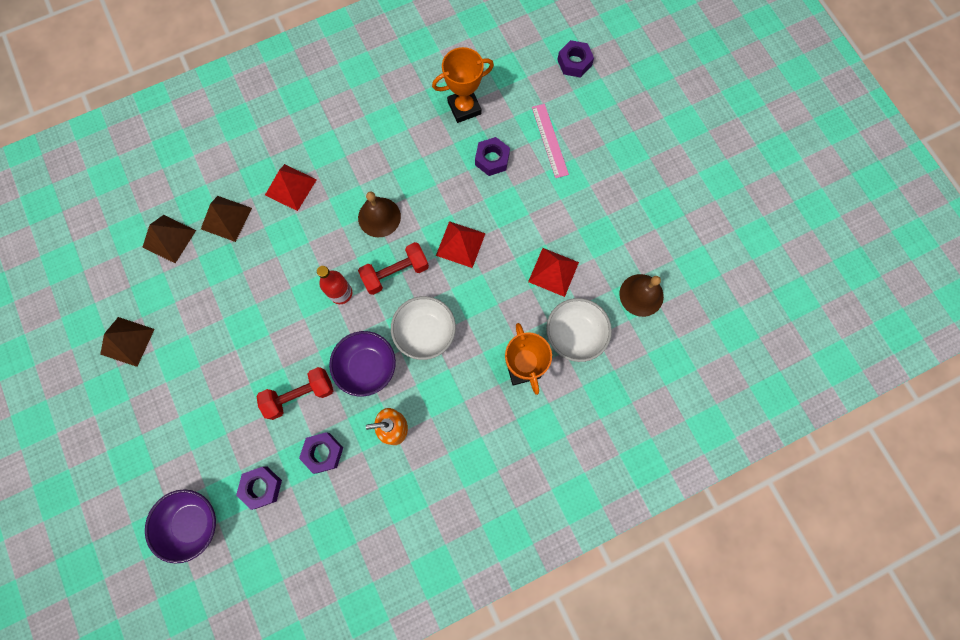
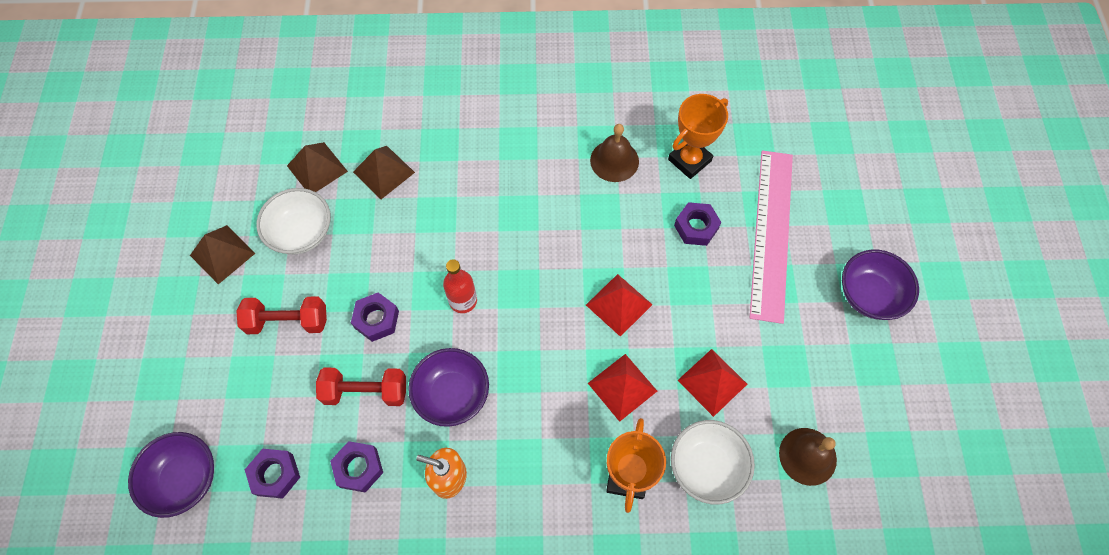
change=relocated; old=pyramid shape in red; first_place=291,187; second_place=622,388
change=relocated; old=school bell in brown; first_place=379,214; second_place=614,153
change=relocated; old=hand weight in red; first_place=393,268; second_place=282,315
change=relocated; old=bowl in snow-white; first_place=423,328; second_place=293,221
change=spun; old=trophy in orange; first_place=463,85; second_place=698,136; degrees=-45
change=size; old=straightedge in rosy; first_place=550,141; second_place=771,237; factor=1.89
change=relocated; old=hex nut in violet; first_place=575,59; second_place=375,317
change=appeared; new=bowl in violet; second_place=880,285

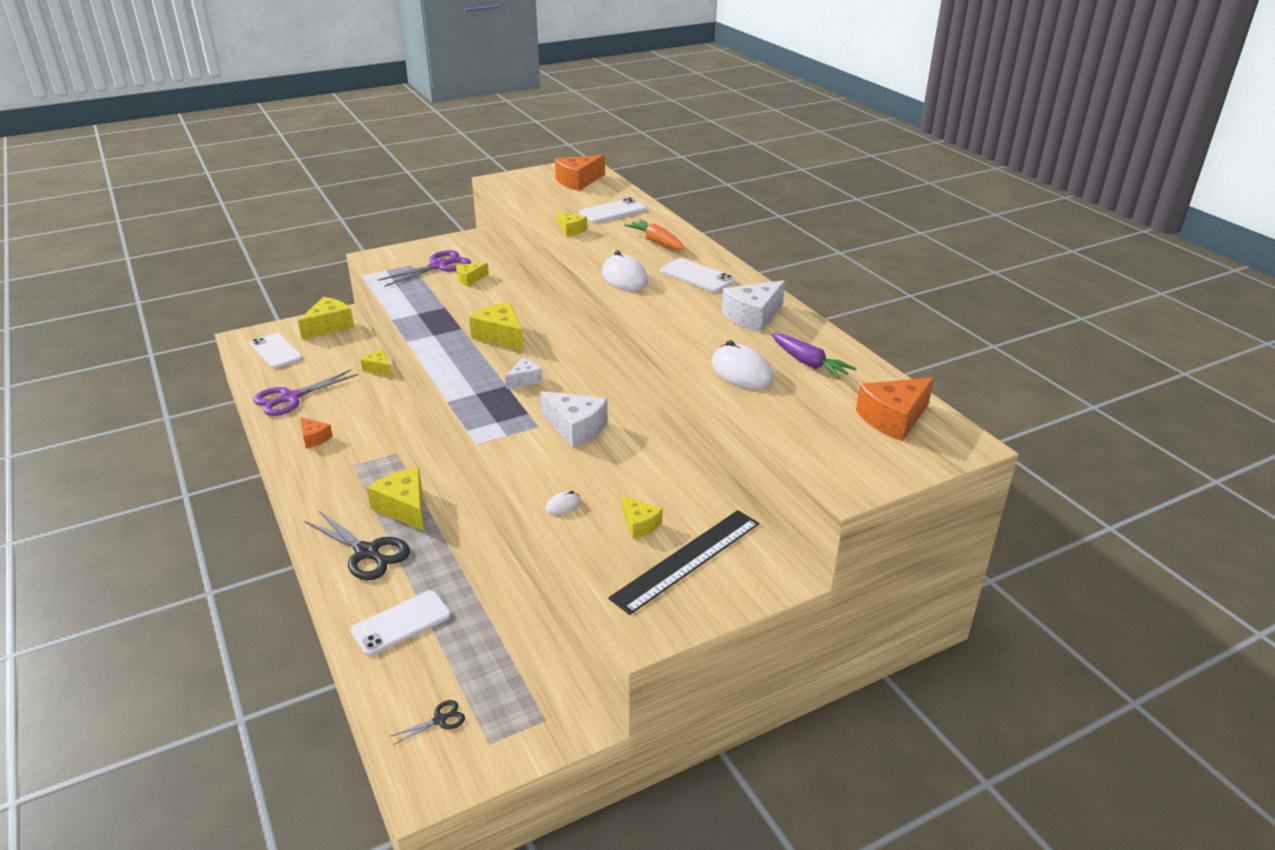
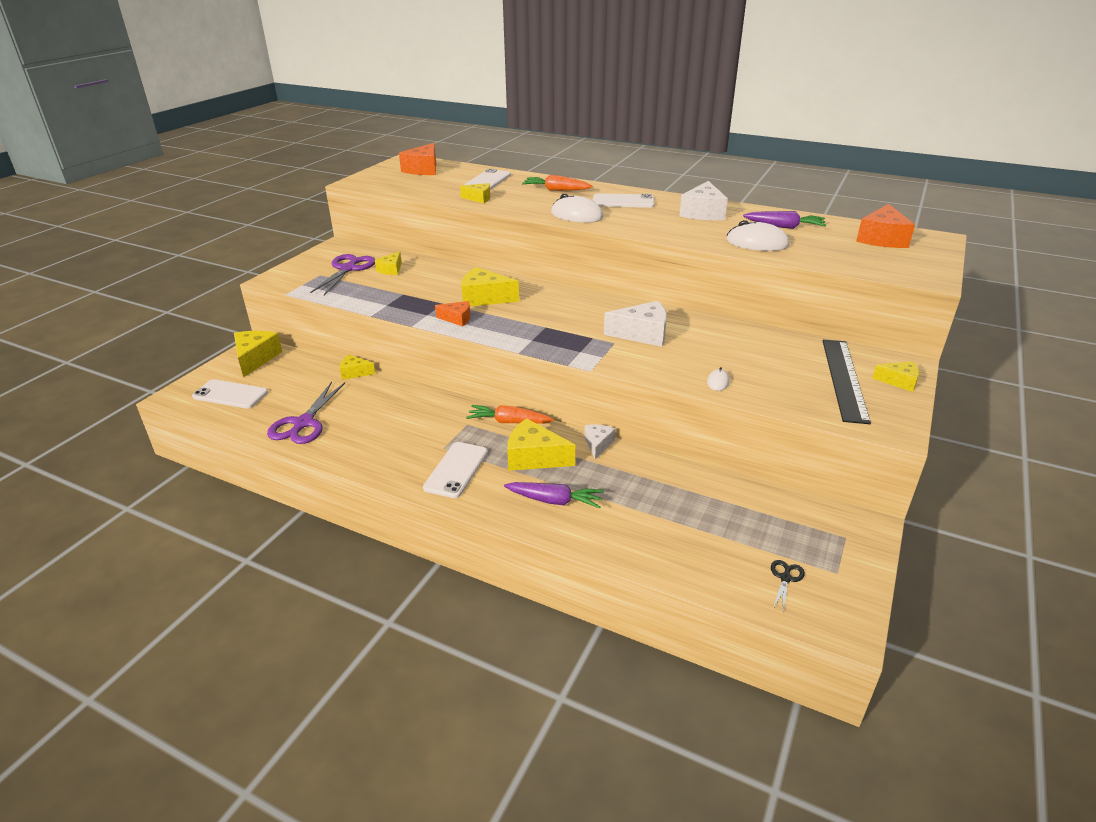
change=relocated; old=cheese wedge in orange; first_place=316,433; second_place=452,313
change=exchanged; old=pair of scissors in ebony; new=carrot in violet; first_place=357,545; second_place=554,495
change=relocated; old=phone in snow-white; first_place=400,623; second_place=455,470
change=relocated; old=cheese wedge in snow-white; first_place=524,373; second_place=600,441
change=relocated; old=cheese wedge in golden; first_place=642,517; second_place=895,376
change=appeared; new=carrot in orange; second_place=510,414

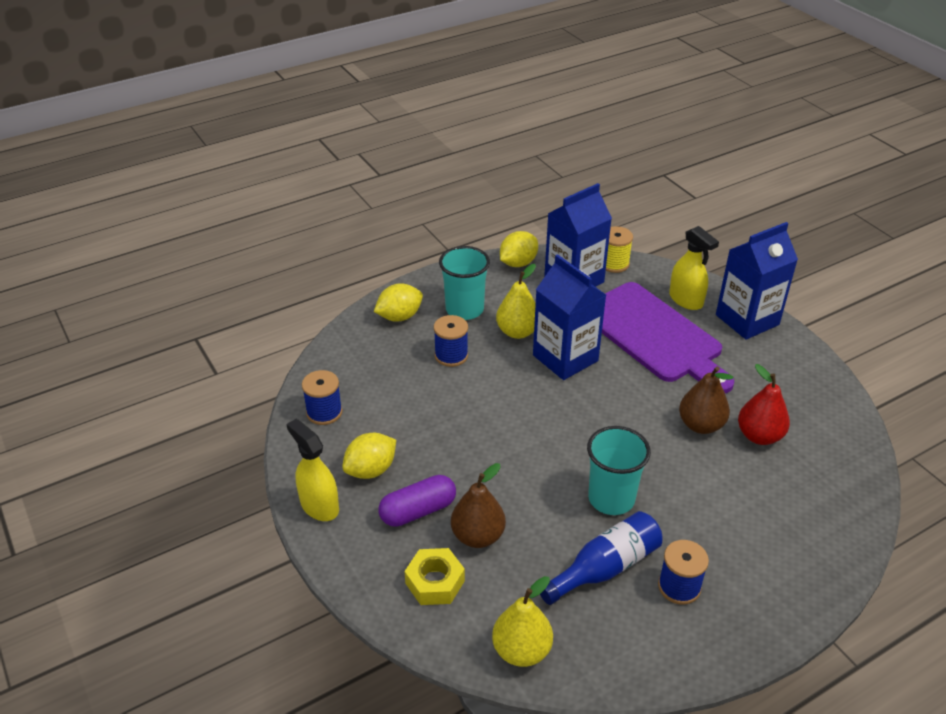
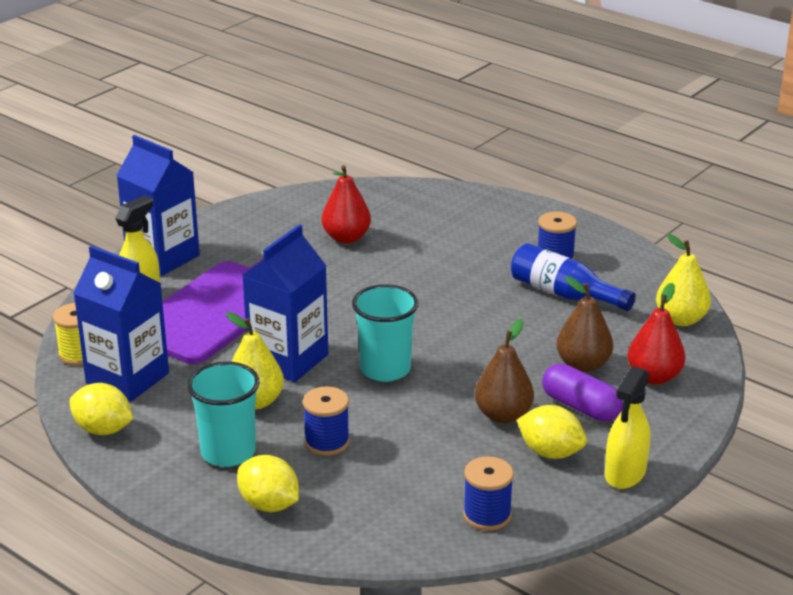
change=exchanged; old=hex nut in golden; new=toy pear in red; first_place=435,576; second_place=656,334
change=relocated; old=tumbler in teal; first_place=619,470; second_place=385,333
change=relocated; old=toy pear in brown; first_place=706,400; second_place=504,371

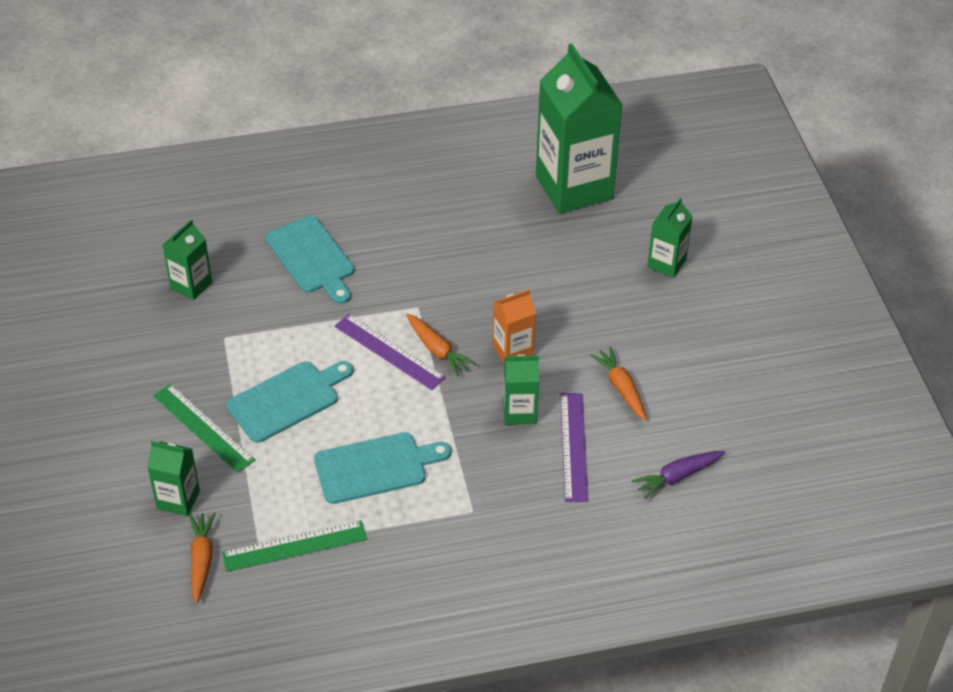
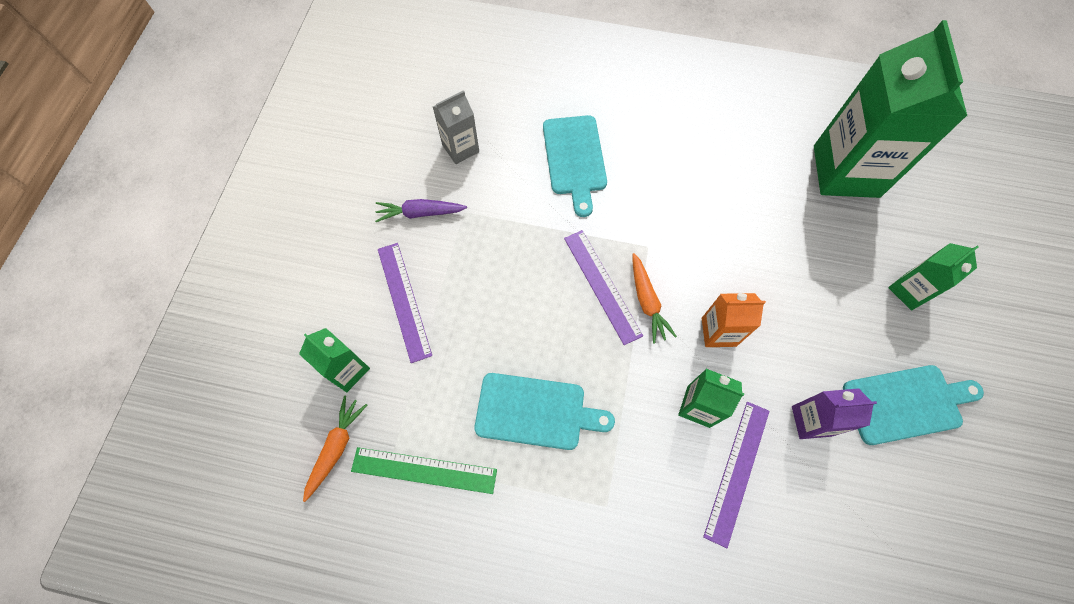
change=colour; old=straightedge in emerald; new=straightedge in violet; first_place=204,428; second_place=405,303
change=colour; old=milk carton in emerald; new=milk carton in gray; first_place=187,259; second_place=456,127
change=relocated; old=bread board in teal; first_place=289,402; second_place=913,405
change=exchanged; old=carrot in orange; new=milk carton in violet; first_place=618,383; second_place=834,413
change=relocated; old=carrot in violet; first_place=678,475; second_place=421,210

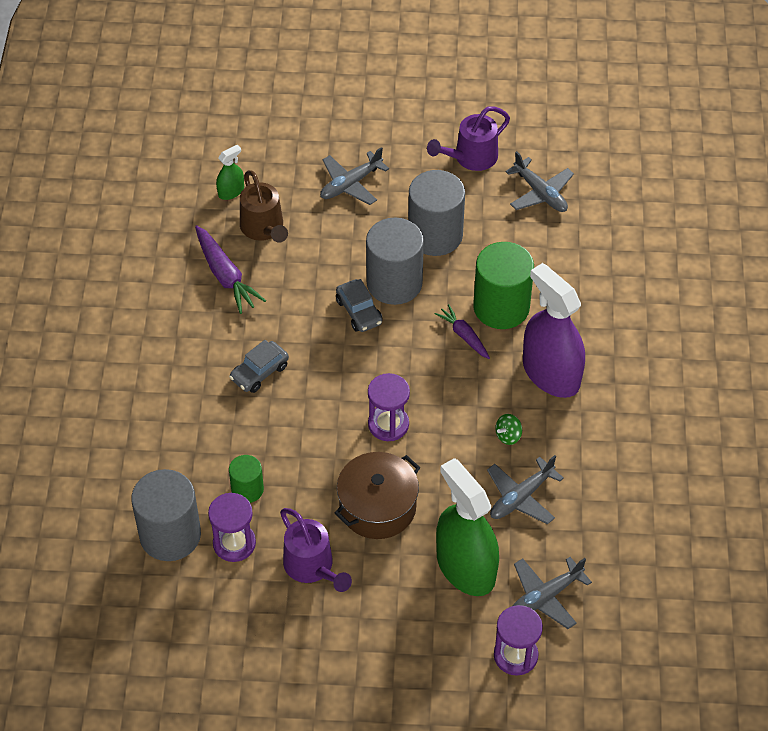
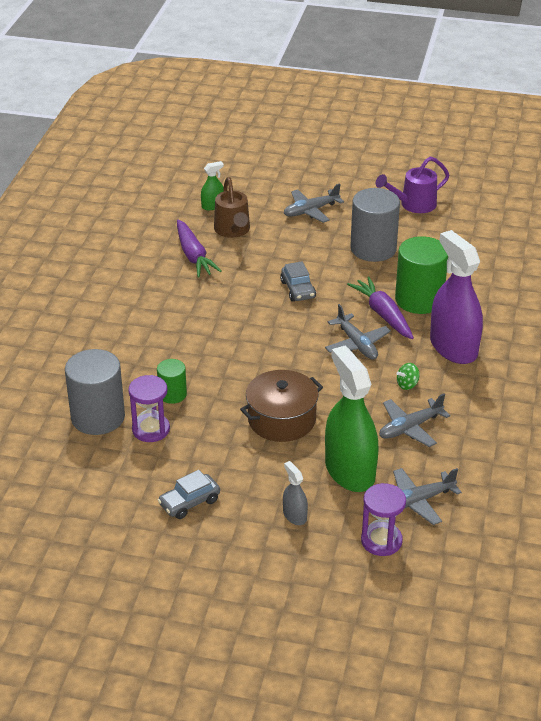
change=relocated; old=car in gray; first_place=259,366; second_place=189,494
change=missing; old=sprinkling can in violet; first_place=316,550
change=missing; old=solid cylinder in gray; first_place=395,261
change=missing; old=sandglass in violet; first_place=389,407
change=size; old=carrot in violet; first_place=462,331; second_place=380,307; factor=1.6
change=relocated; old=toy plane in gray; first_place=539,181; second_place=358,331
change=appeared; new=sprayer in gray; second_place=295,493

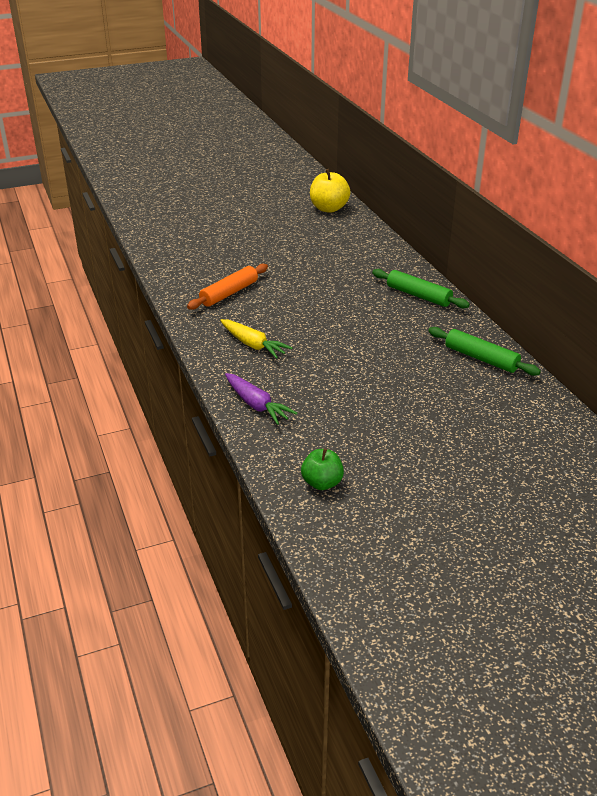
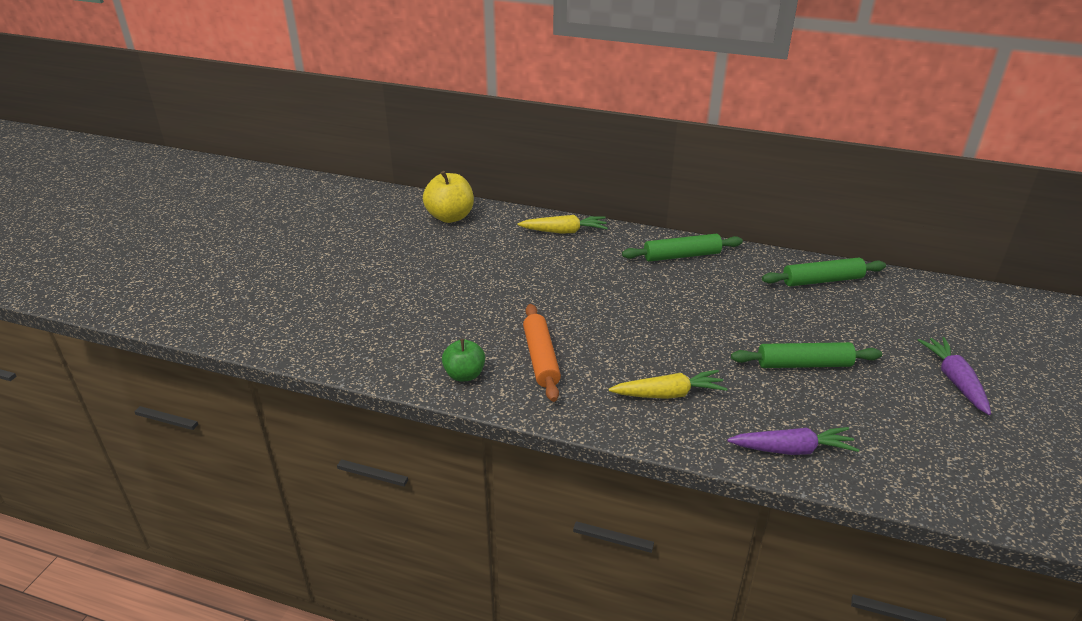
change=relocated; old=apple fruit in emerald; first_place=322,469; second_place=463,360
change=appeared; new=carrot in golden; second_place=563,224
change=appeared; new=dough roller in emerald; second_place=806,355
change=appeared; new=carrot in violet; second_place=954,376

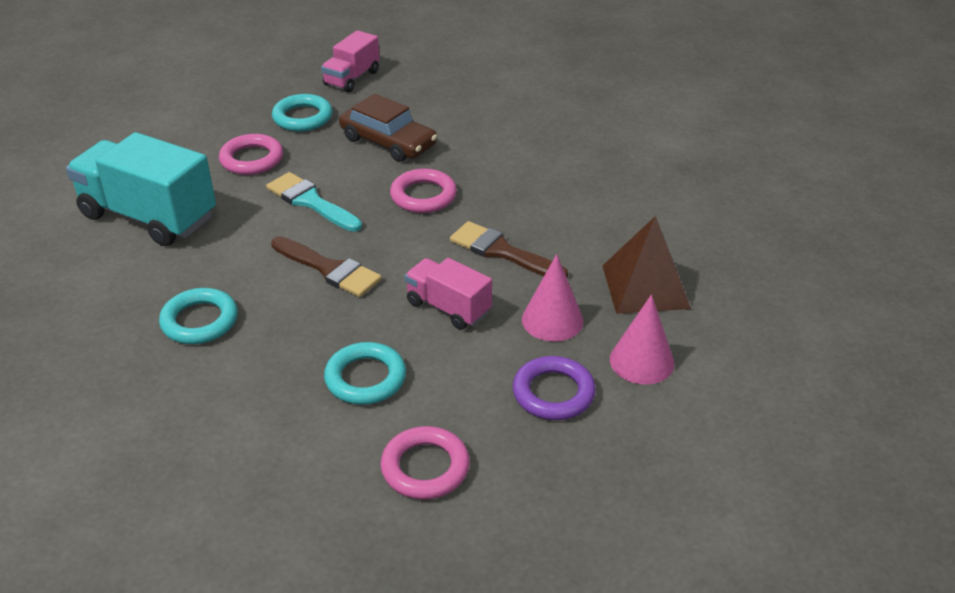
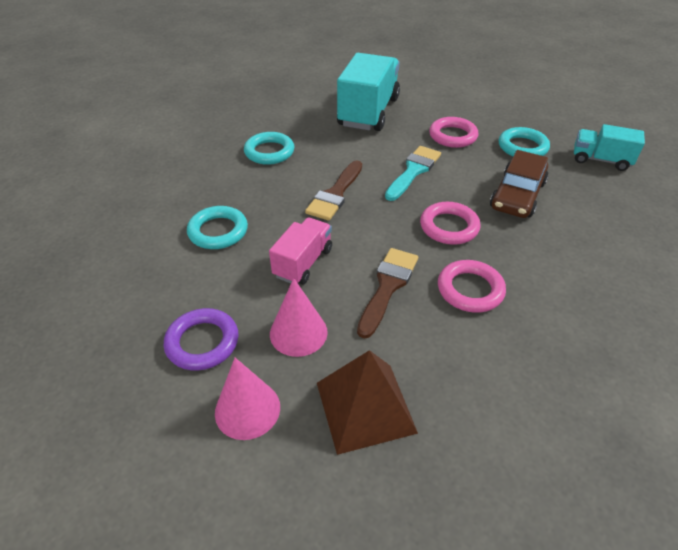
change=colour; old=toy truck in rosy; new=toy truck in teal; first_place=350,61; second_place=609,147
change=relocated; old=ring in rosy; first_place=425,462; second_place=472,286

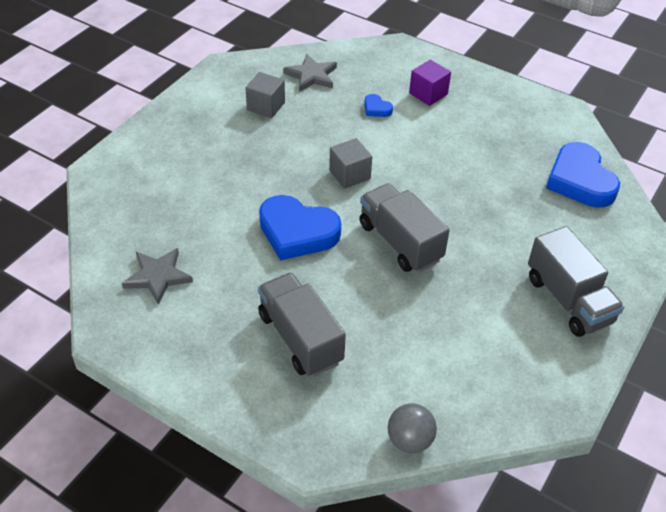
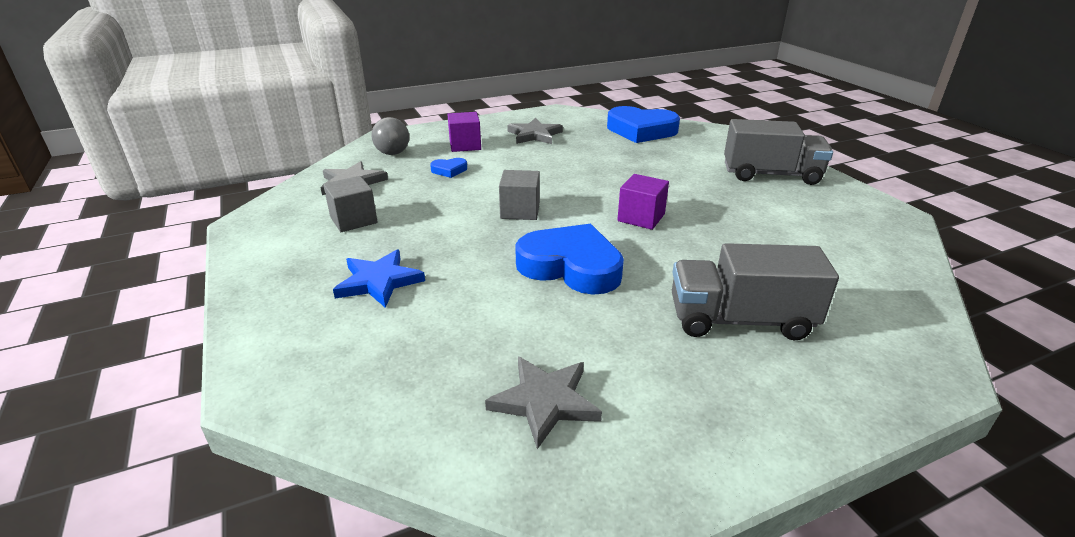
change=spun; old=love heart in royal blue; first_place=300,228; second_place=569,259; degrees=-120
change=exchanged; old=toy truck in gray; new=block in violet; first_place=404,227; second_place=643,202
change=relocated; old=play ball in gray; first_place=412,428; second_place=390,136
change=appeared; new=star in royal blue; second_place=379,279
change=appeared; new=star in gray; second_place=535,131

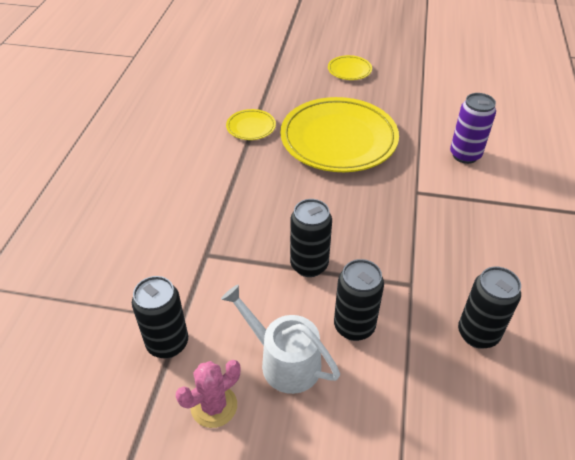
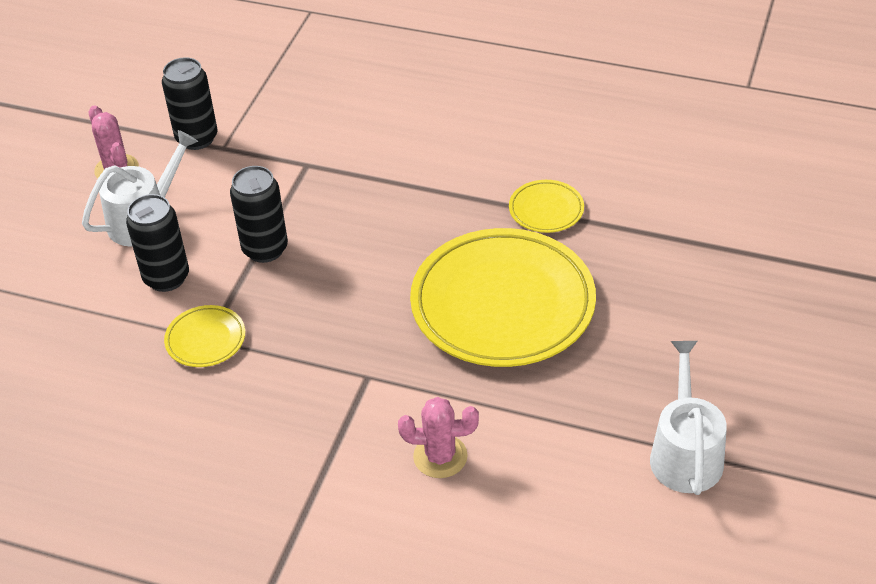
change=relocated; old=dinner plate in golden; first_place=350,67; second_place=204,336
change=exchanged; old=soda can in violet; new=prickly plant in rosy; first_place=473,128; second_place=438,437
change=missing; old=soda can in ebony; first_place=489,308
change=appeared; new=sprinkling can in snow-white; second_place=688,418

